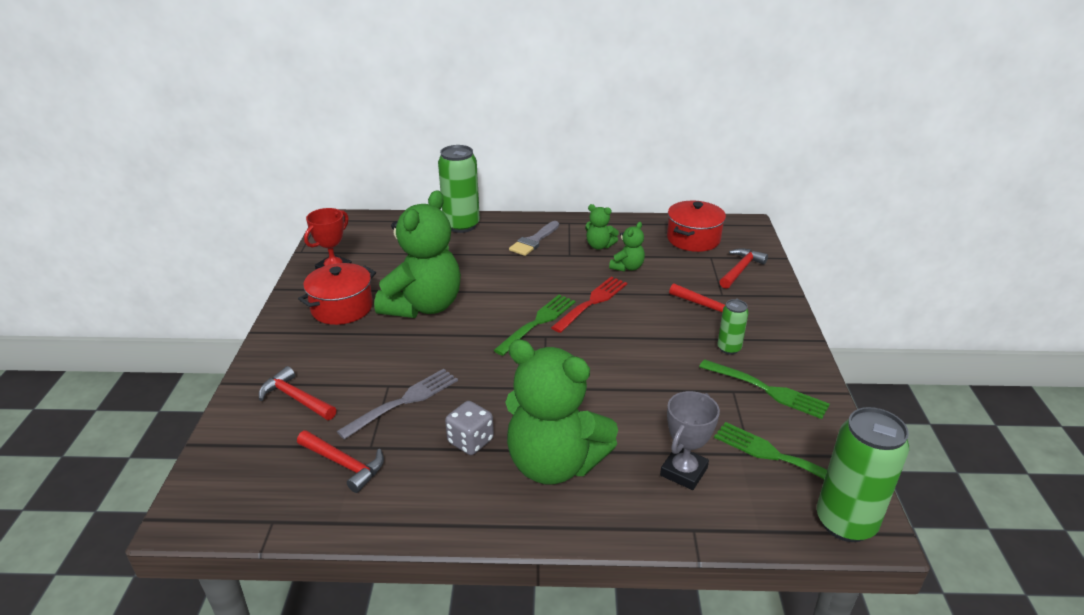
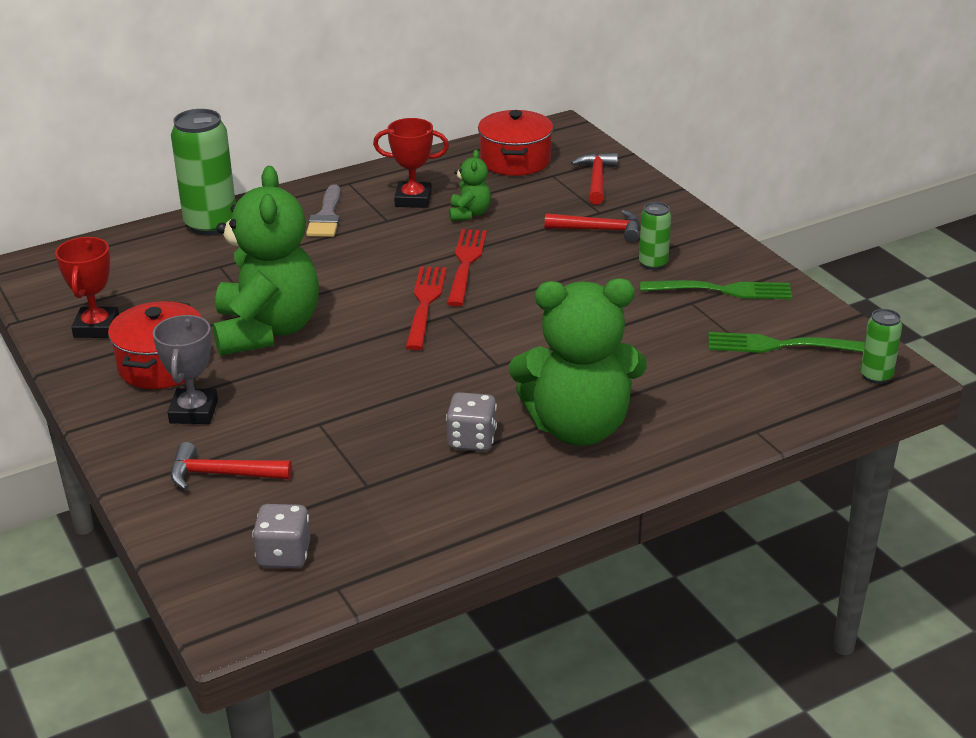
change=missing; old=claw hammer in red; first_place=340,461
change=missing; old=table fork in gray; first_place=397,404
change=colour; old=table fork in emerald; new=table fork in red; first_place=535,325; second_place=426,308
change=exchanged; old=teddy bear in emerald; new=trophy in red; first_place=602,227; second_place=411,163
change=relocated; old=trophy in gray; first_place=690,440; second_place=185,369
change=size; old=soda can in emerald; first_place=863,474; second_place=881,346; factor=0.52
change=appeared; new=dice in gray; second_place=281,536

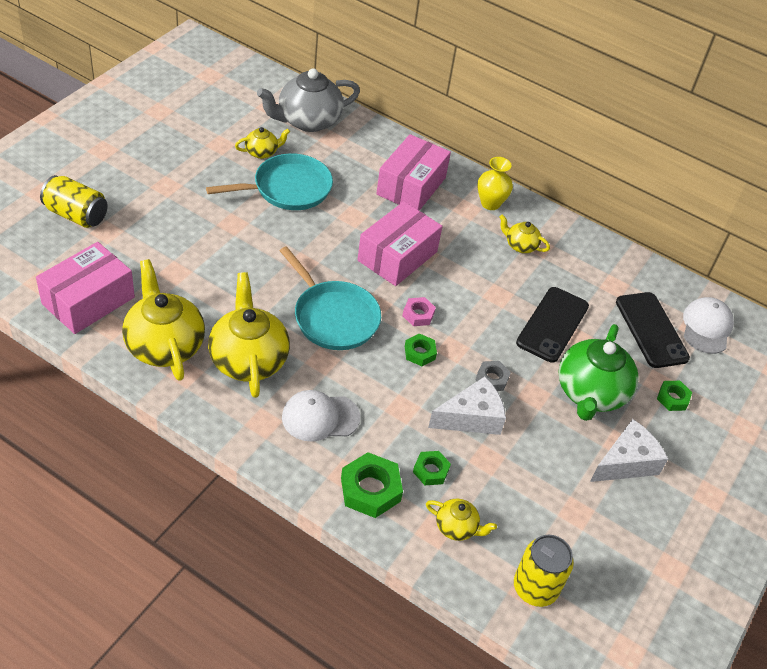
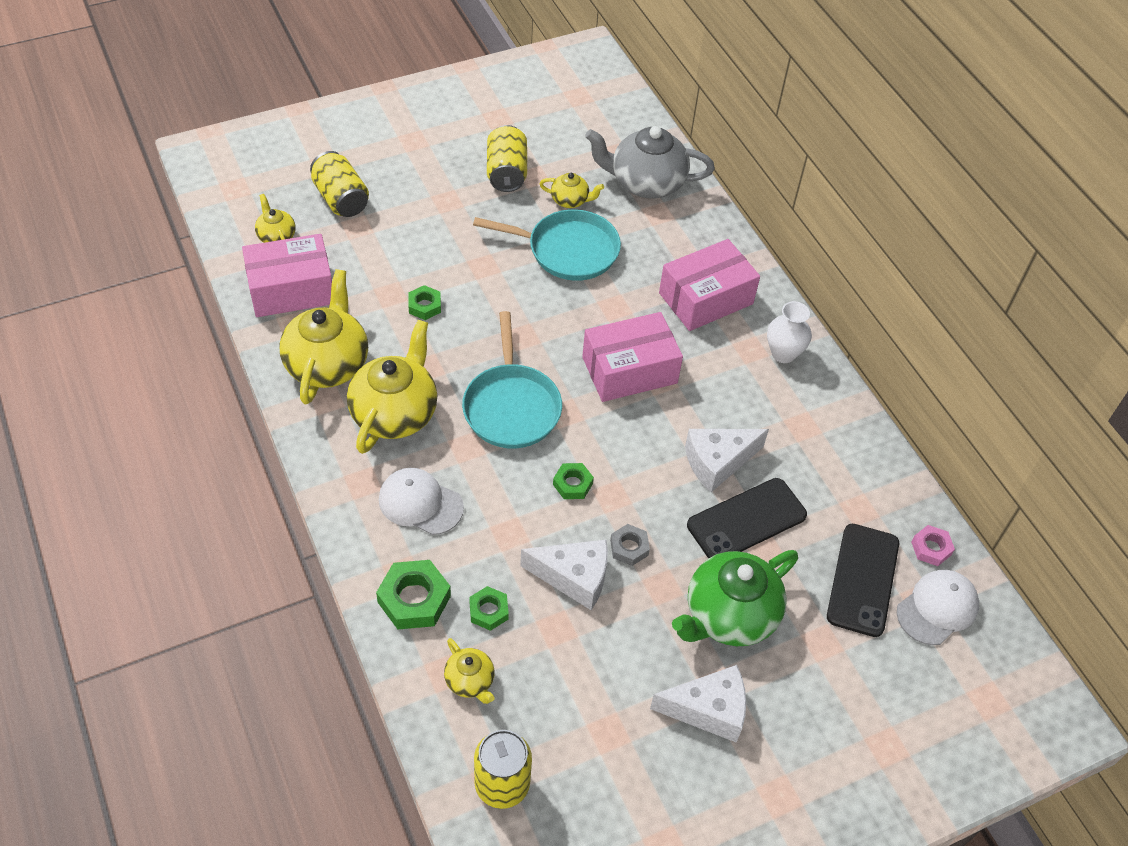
change=relocated; old=hex nut in rosy; first_place=419,311; second_place=933,545
change=colour; old=vase in golden; new=vase in snow-white; first_place=495,183; second_place=789,332
change=relocated; old=teapot in golden; first_place=524,233; second_place=275,218
change=relocated; old=hex nut in emerald; first_place=674,396; second_place=424,302
change=appeared; new=soda can in golden; second_place=507,158
change=appeared; new=cheese wedge in snow-white; second_place=727,460

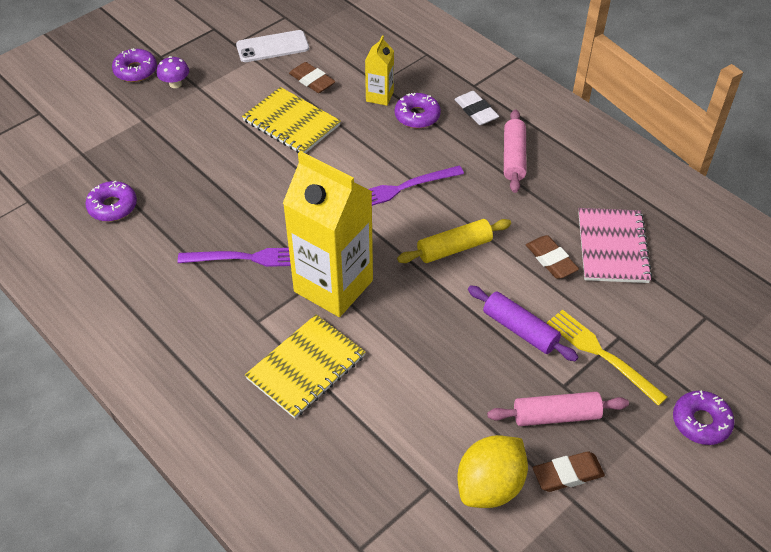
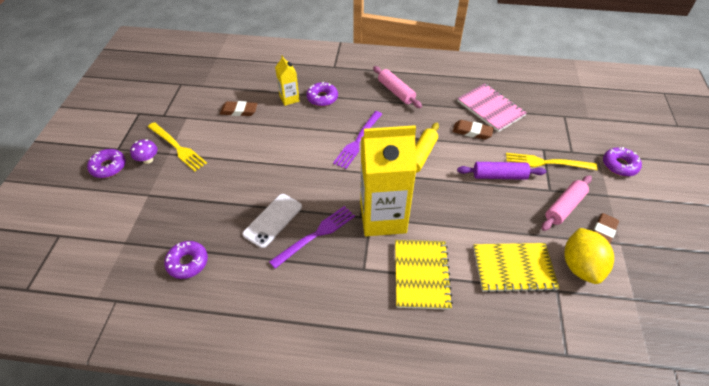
change=relocated; old=phone in snow-white; first_place=272,46; second_place=272,221
change=relocated; old=notepad in golden; first_place=291,120; second_place=516,268
change=missing; old=eraser in snow-white; first_place=477,108
change=appeared; new=table fork in golden; second_place=177,146

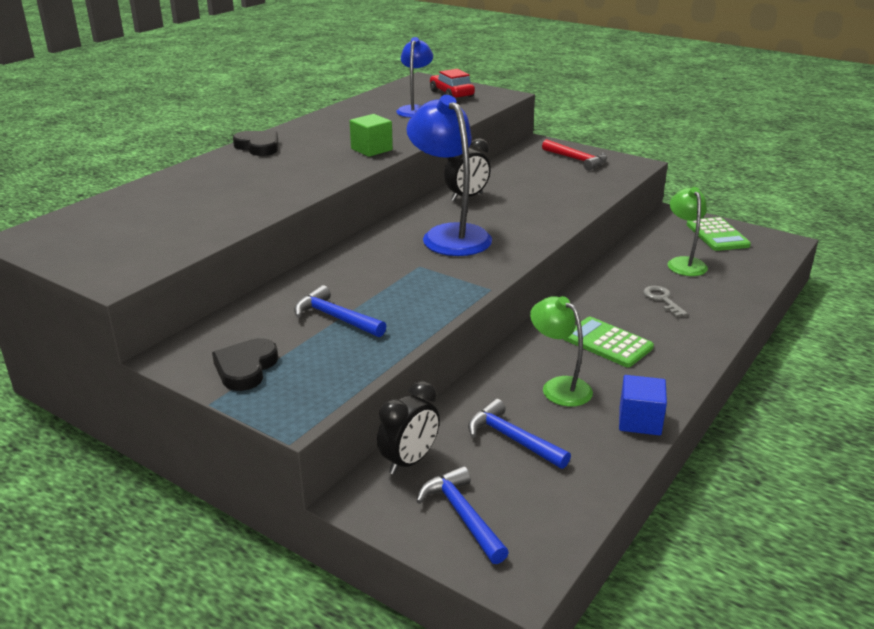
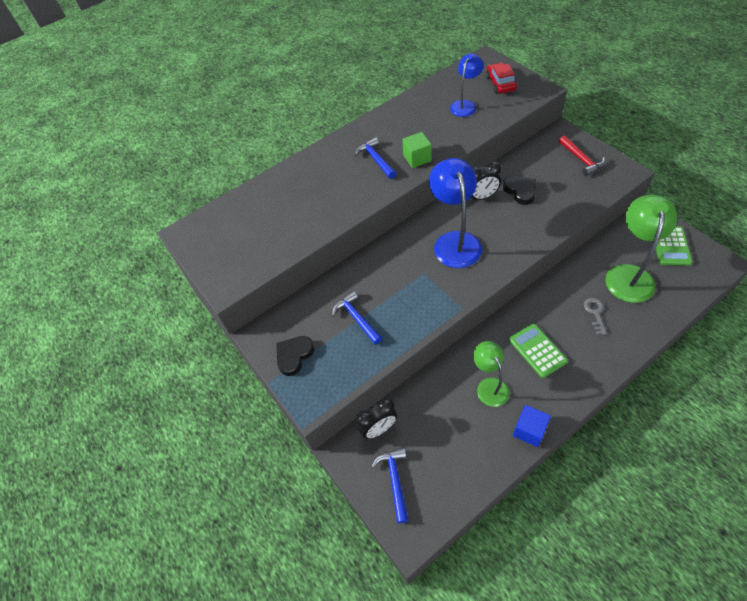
change=relocated; old=love heart in ebony; first_place=255,143; second_place=519,190
change=relocated; old=claw hammer in royal blue; first_place=519,434; second_place=375,158
change=size; old=desk lamp in emerald; first_place=687,231; second_place=641,249; factor=1.64

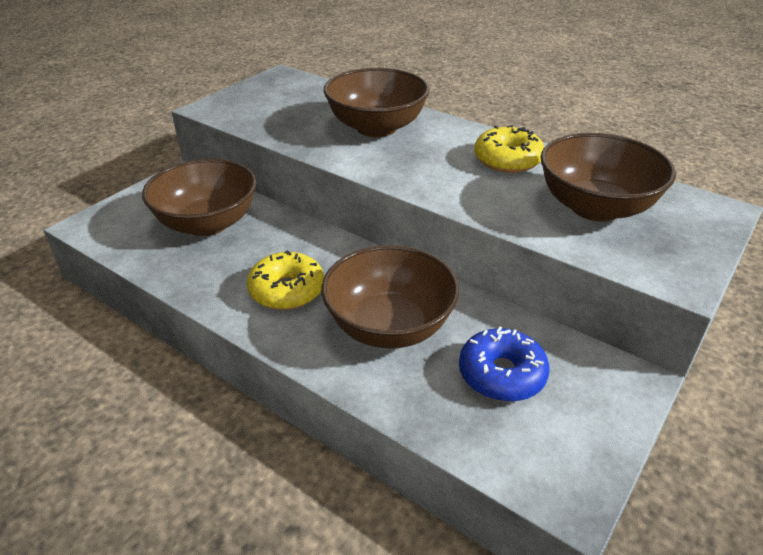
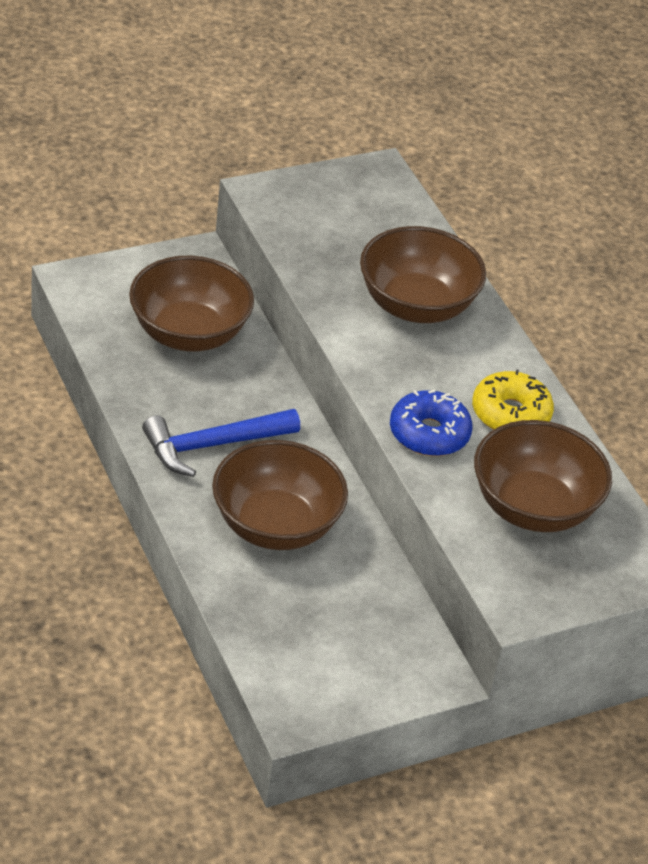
change=exchanged; old=doughnut in golden; new=claw hammer in royal blue; first_place=285,280; second_place=221,443
change=relocated; old=doughnut in royal blue; first_place=504,364; second_place=431,423

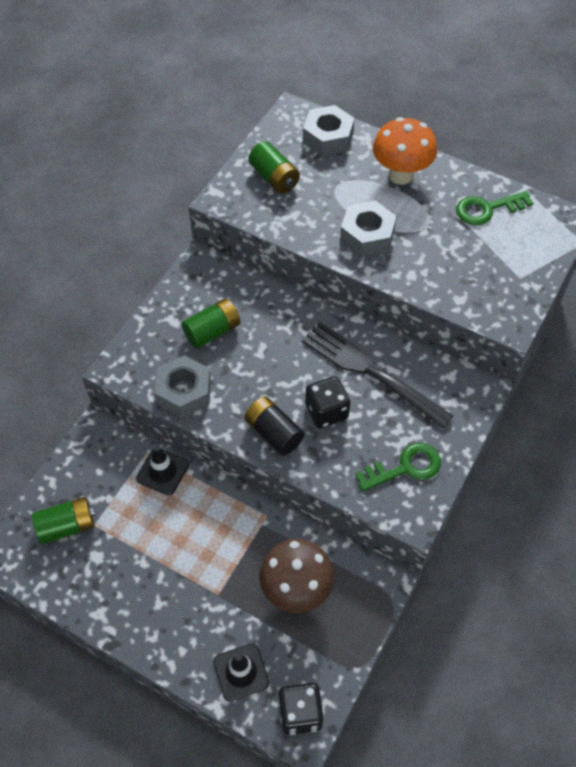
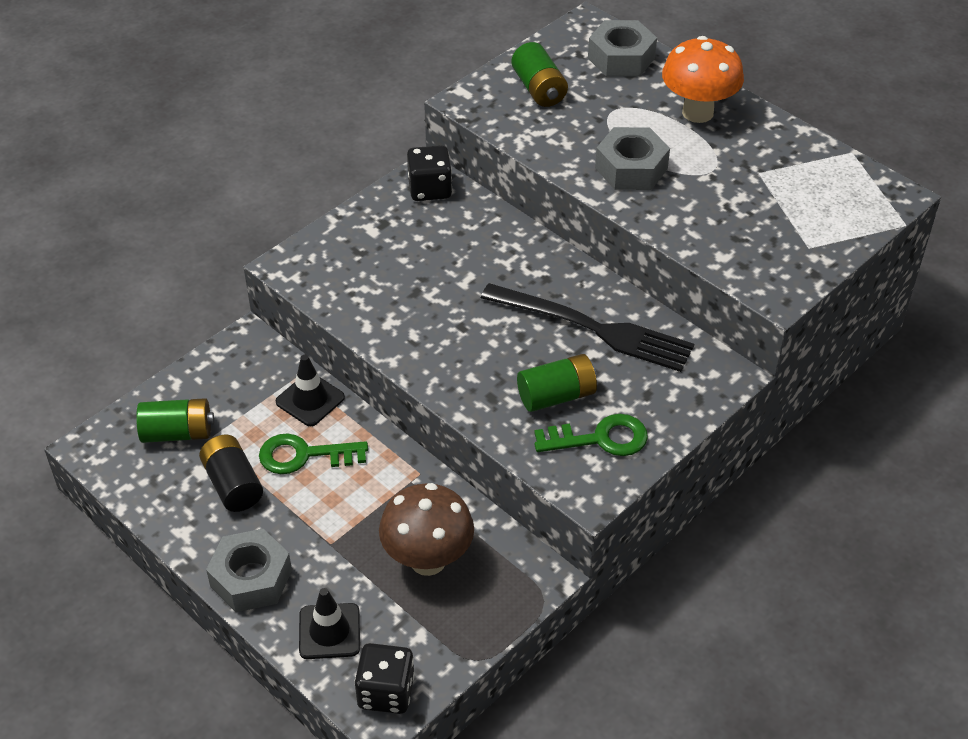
change=relocated; old=hex nut in gray; first_place=183,386; second_place=249,570
change=relocated; old=AA battery in emerald; first_place=211,323; second_place=557,383
change=relocated; old=AA battery in ebony; first_place=274,426; second_place=231,473
change=spun; old=table fork in ebony; first_place=377,375; second_place=587,327; degrees=150
change=relocated; old=dice in ebony; first_place=327,402; second_place=429,173
change=relocated; old=key in emerald; first_place=494,208; second_place=313,453

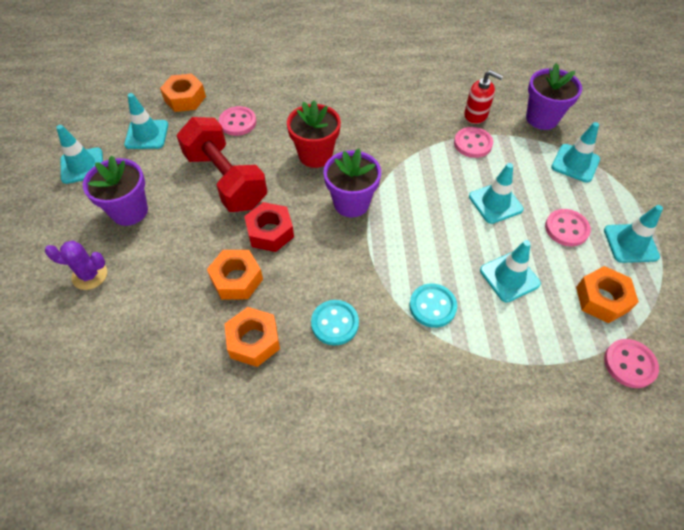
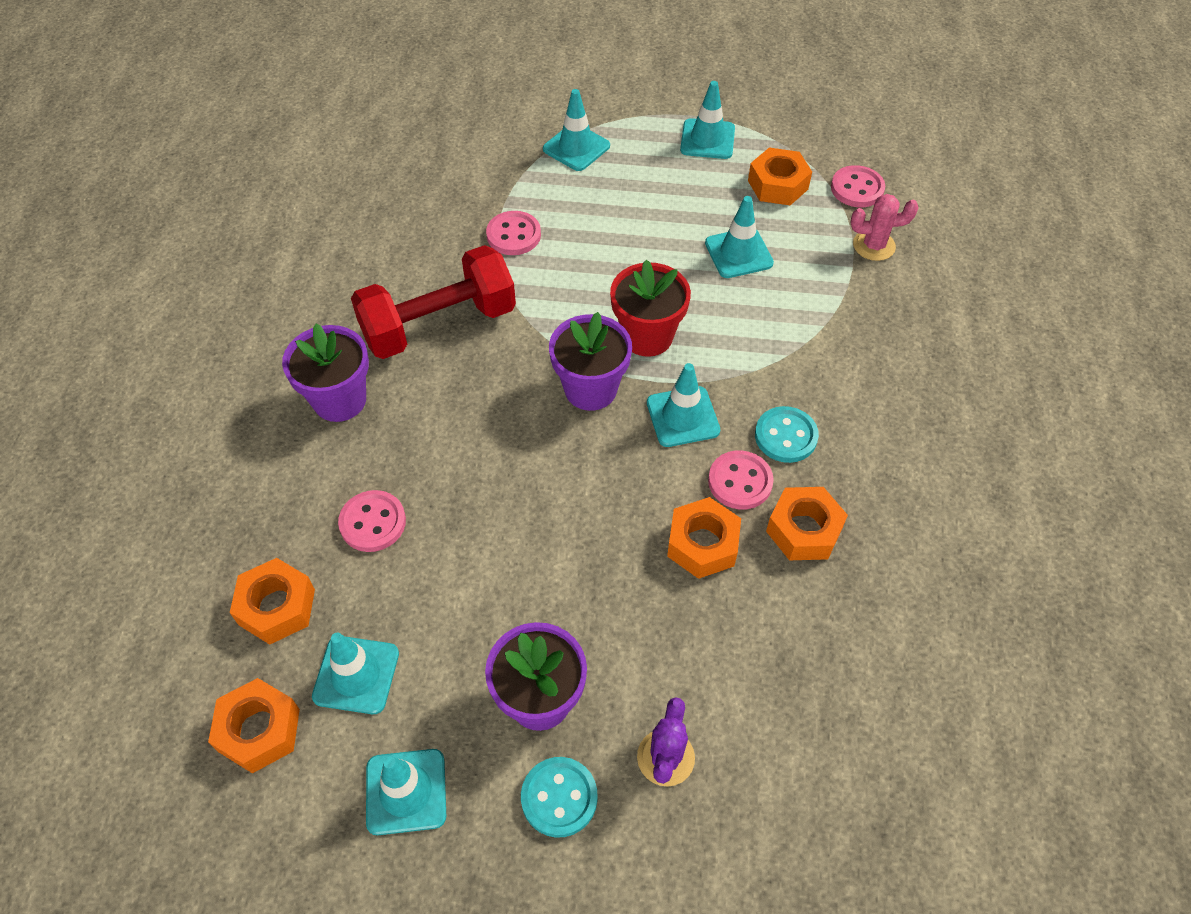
change=relocated; old=hand weight in red; first_place=221,164; second_place=433,302
change=missing; old=hex nut in red; first_place=269,227
change=relocated; old=flower pot in red; first_place=314,134; second_place=650,308
change=relocated; old=shirt button in teal; first_place=433,306; second_place=559,797
change=missing; old=soap dispenser in red; first_place=483,97
change=relocated; old=road cone in teal; first_place=496,193; second_place=683,405
change=relocated; old=flower pot in violet; first_place=554,96; second_place=325,372
change=relocated; old=shirt button in rosy; first_place=568,227; second_place=741,480
change=appeared; new=hex nut in orange; second_place=254,725
change=appeared; new=prickly plant in rosy; second_place=884,227

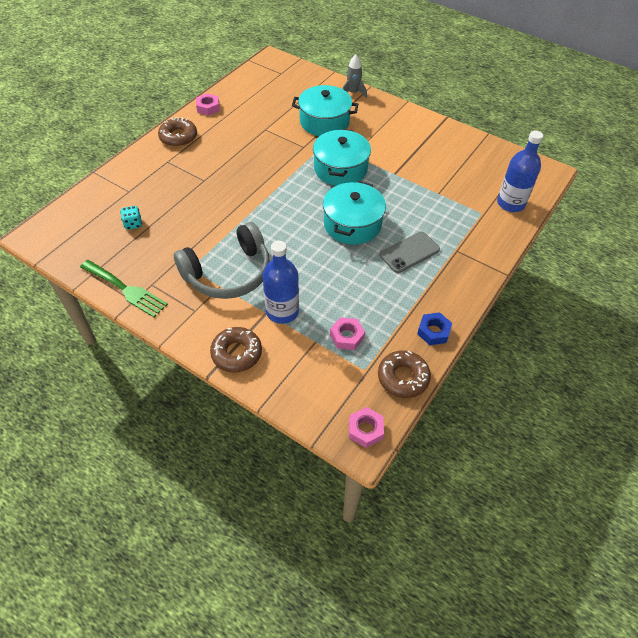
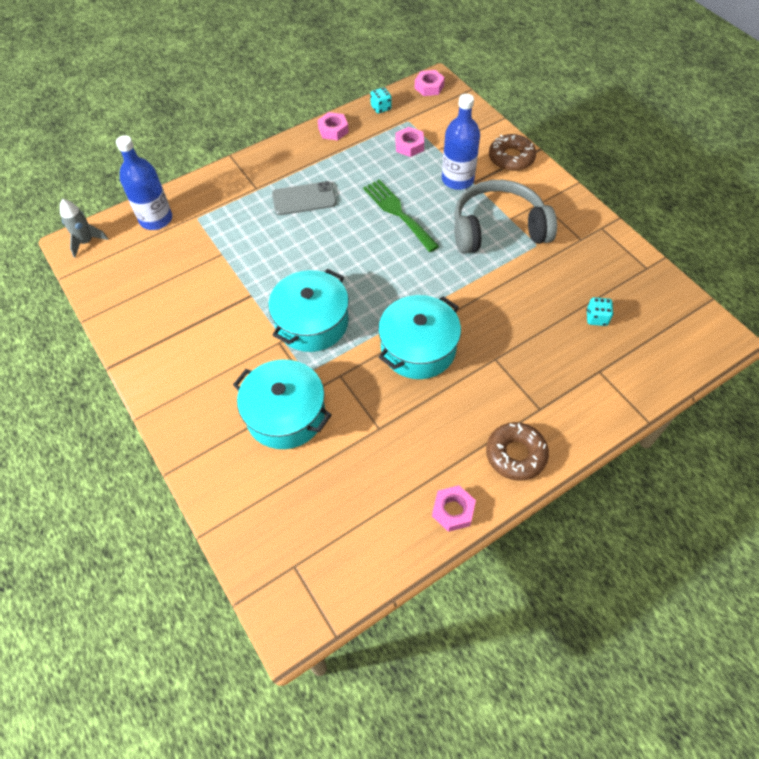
change=relocated; old=table fork in emerald; first_place=124,289; second_place=401,215
change=relocated; old=stockpot in teal; first_place=354,213; second_place=419,337
change=relocated; old=spaceship in gray; first_place=354,76; second_place=84,228
change=exchanged; old=doughnut in brown; new=dice in teal; first_place=404,374; second_place=381,100
change=colour; old=hex nut in royal blue; new=hex nut in rosy; first_place=434,328; second_place=333,126

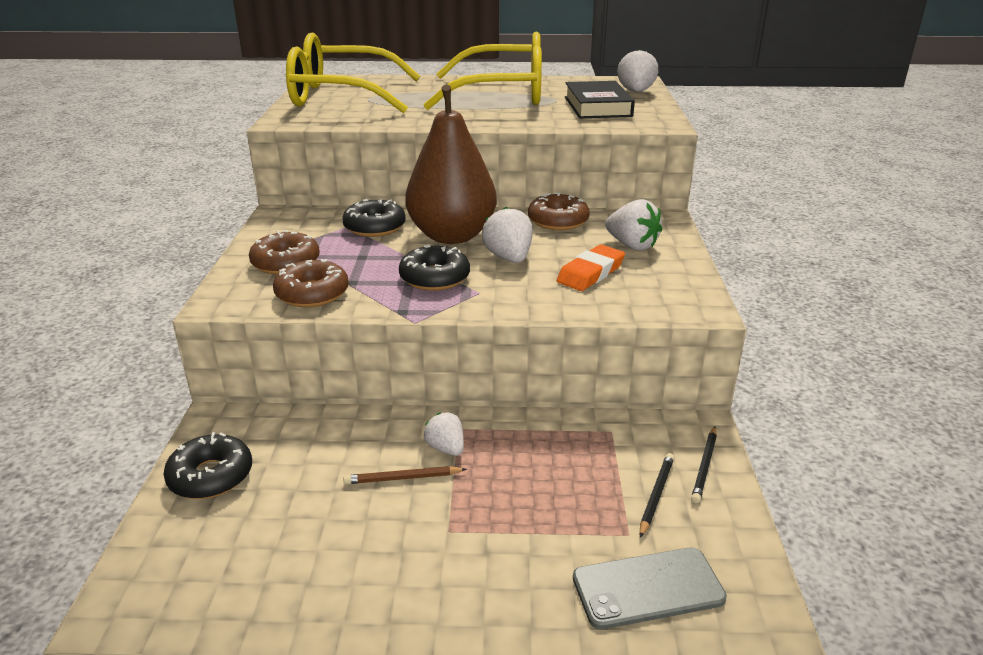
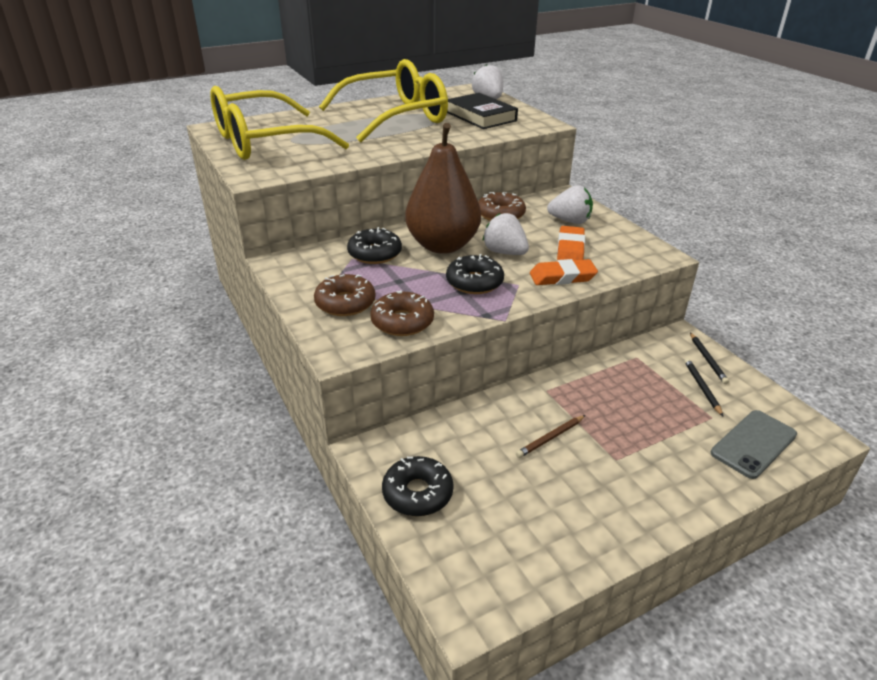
change=missing; old=strawberry in snow-white; first_place=444,434
change=appeared; new=eraser in orange; second_place=564,272

